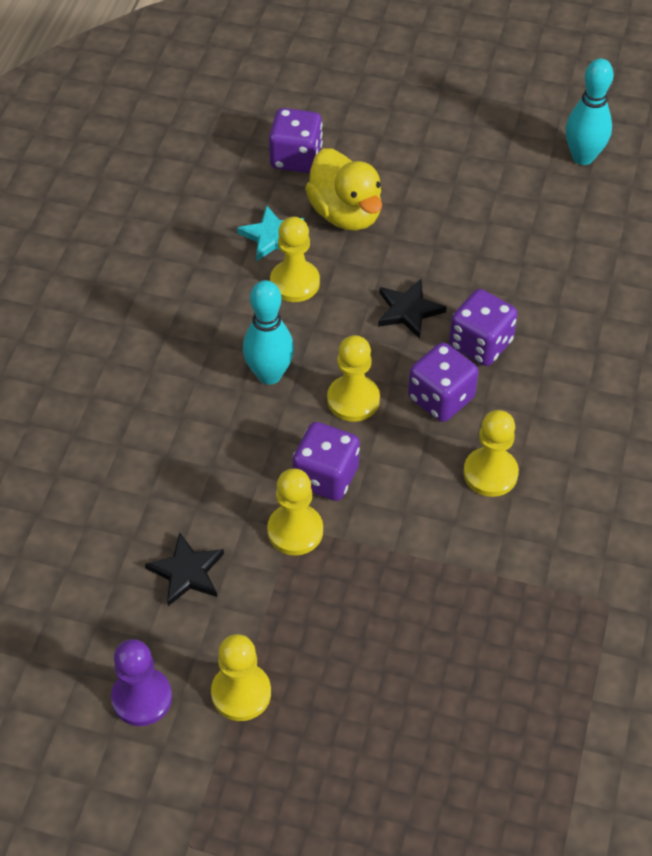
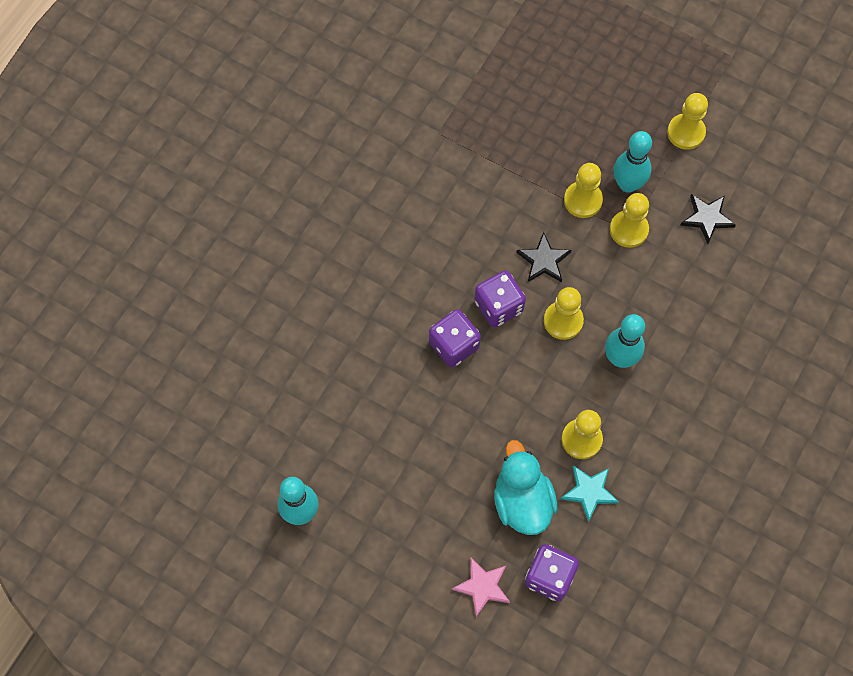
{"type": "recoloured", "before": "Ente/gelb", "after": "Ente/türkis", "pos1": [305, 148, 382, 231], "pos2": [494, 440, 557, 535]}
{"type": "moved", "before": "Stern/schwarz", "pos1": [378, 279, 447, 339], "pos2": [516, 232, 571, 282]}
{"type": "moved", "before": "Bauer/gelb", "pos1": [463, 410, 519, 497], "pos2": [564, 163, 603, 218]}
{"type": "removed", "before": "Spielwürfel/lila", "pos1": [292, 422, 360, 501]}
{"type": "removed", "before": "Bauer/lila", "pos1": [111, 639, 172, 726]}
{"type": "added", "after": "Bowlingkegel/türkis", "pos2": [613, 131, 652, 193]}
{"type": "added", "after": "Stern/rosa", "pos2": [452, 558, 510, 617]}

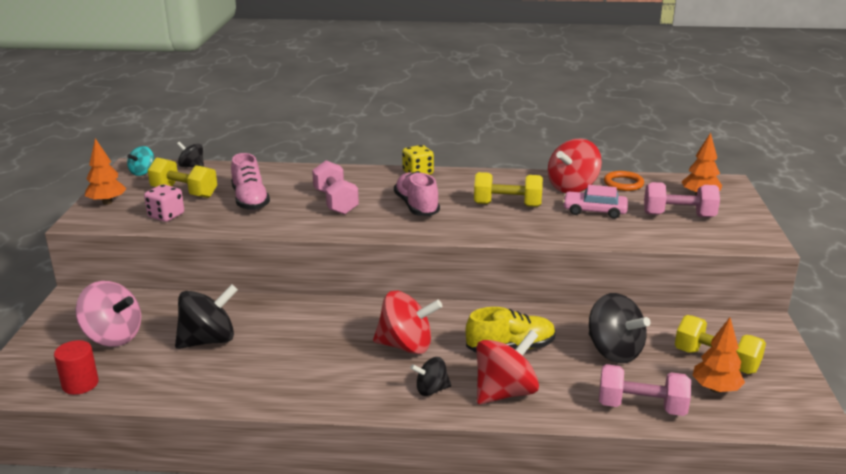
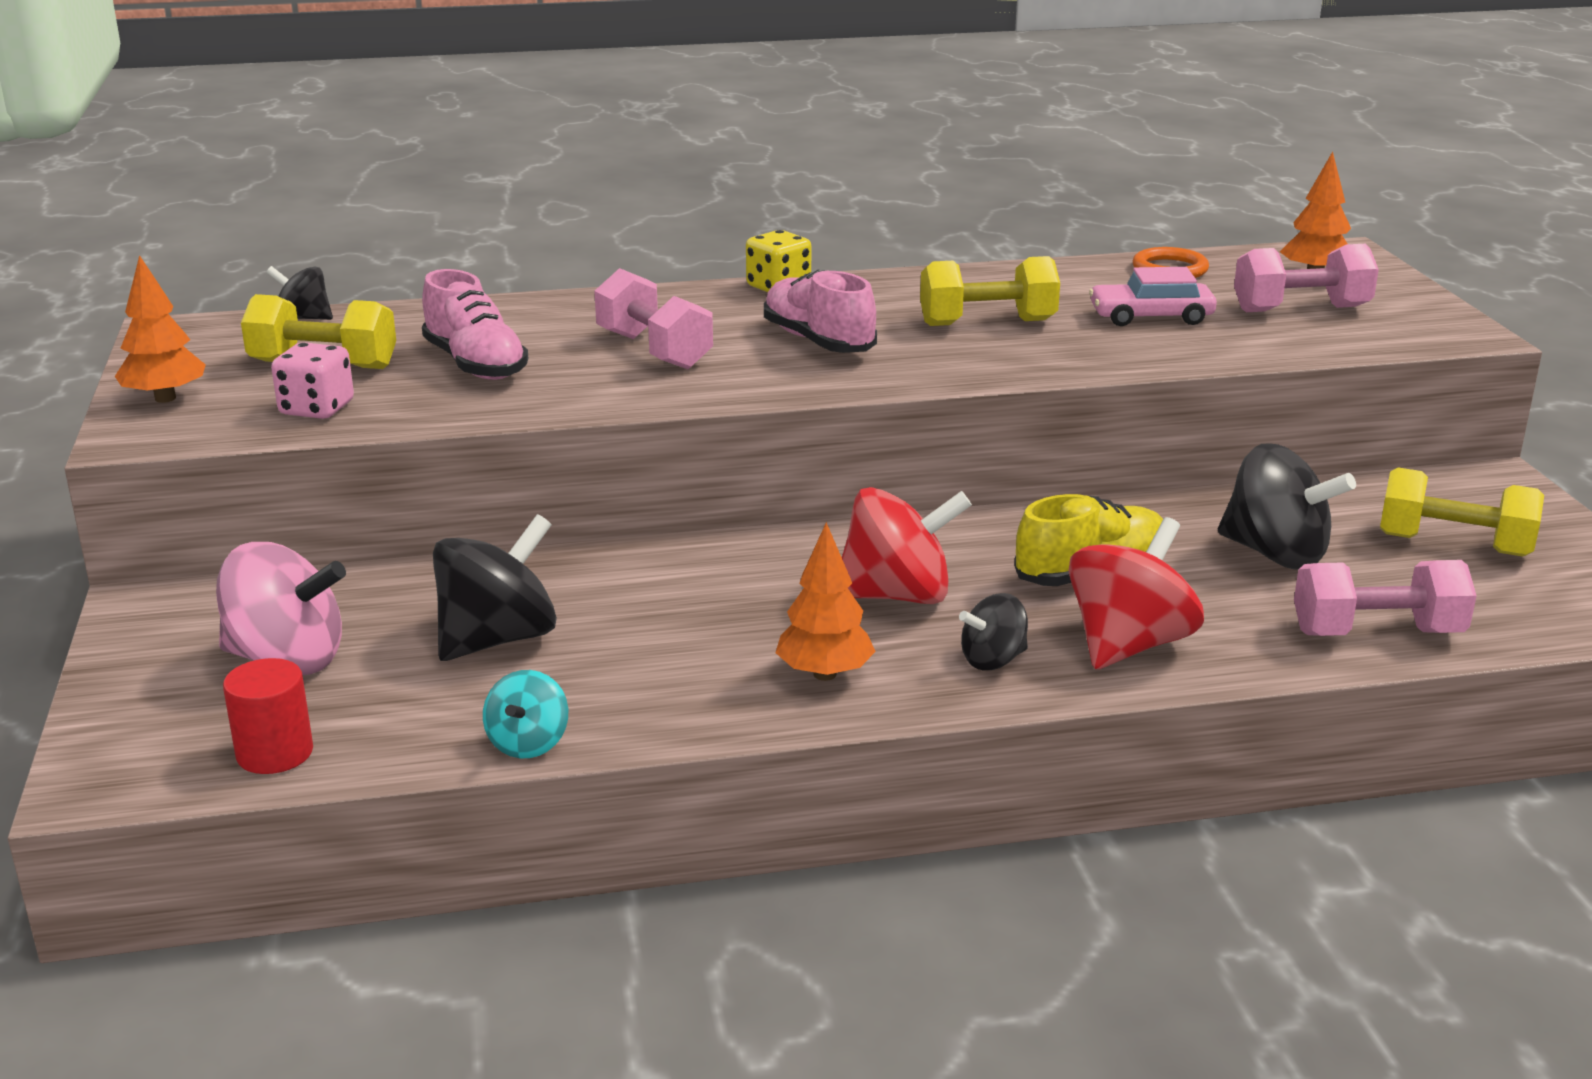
{"type": "removed", "before": "Kreisel/rot", "pos1": [548, 138, 602, 193]}
{"type": "moved", "before": "Kreisel/türkis", "pos1": [127, 146, 154, 176], "pos2": [483, 670, 568, 758]}
{"type": "moved", "before": "Baum/orange", "pos1": [692, 317, 745, 393], "pos2": [775, 522, 876, 681]}

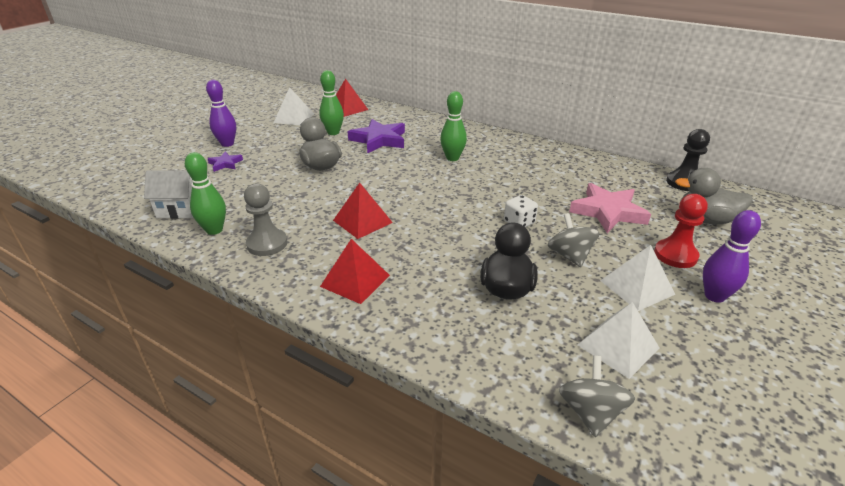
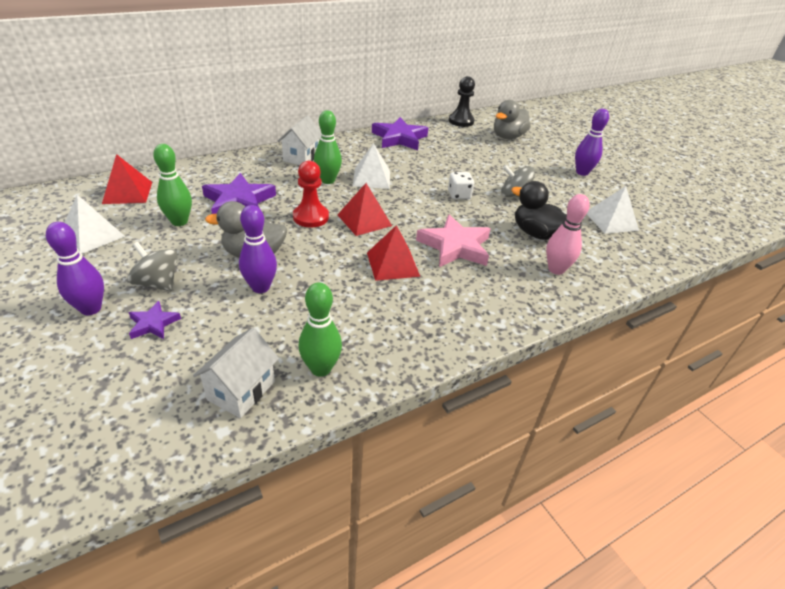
{"type": "removed", "before": "Bauer/grau", "pos1": [244, 183, 287, 256]}
{"type": "moved", "before": "Stern/rosa", "pos1": [569, 183, 651, 233], "pos2": [416, 214, 490, 267]}
{"type": "moved", "before": "Bauer/rot", "pos1": [654, 194, 708, 268], "pos2": [293, 161, 329, 227]}
{"type": "moved", "before": "Pyramide/rot", "pos1": [320, 239, 390, 304], "pos2": [338, 183, 392, 236]}
{"type": "moved", "before": "Pyramide/weiß", "pos1": [600, 245, 676, 311], "pos2": [353, 143, 390, 189]}
{"type": "moved", "before": "Kreisel/grau", "pos1": [559, 356, 635, 437], "pos2": [127, 242, 178, 291]}
{"type": "added", "after": "Haus/weiß", "pos2": [278, 115, 321, 165]}
{"type": "added", "after": "Stern/lila", "pos2": [372, 117, 428, 150]}
{"type": "added", "after": "Bowlingkegel/rosa", "pos2": [546, 194, 590, 275]}
{"type": "added", "after": "Bowlingkegel/lila", "pos2": [239, 205, 277, 293]}

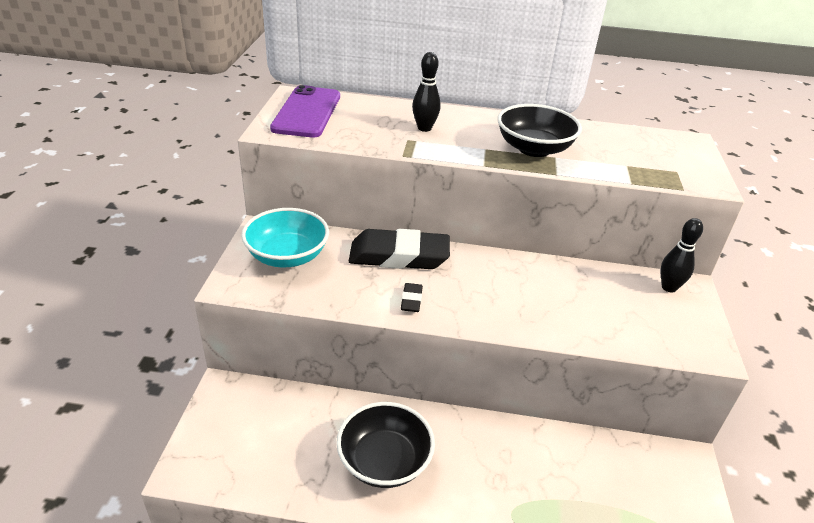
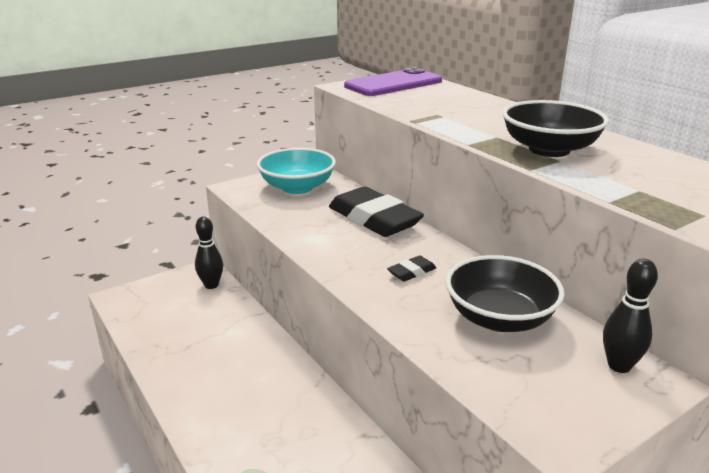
{"type": "moved", "before": "Bowlingkegel/schwarz", "pos1": [412, 52, 441, 132], "pos2": [195, 216, 223, 289]}
{"type": "moved", "before": "Radiergummi/schwarz", "pos1": [401, 283, 423, 312], "pos2": [387, 256, 437, 282]}
{"type": "moved", "before": "Schüssel/schwarz", "pos1": [336, 402, 435, 488], "pos2": [446, 255, 564, 332]}

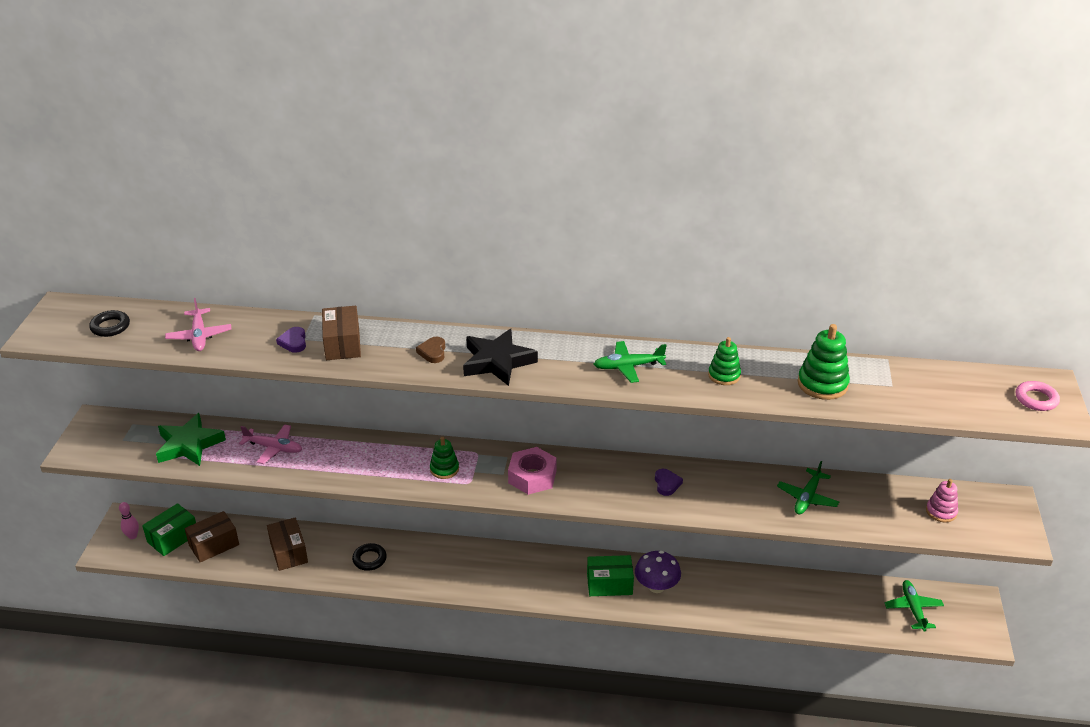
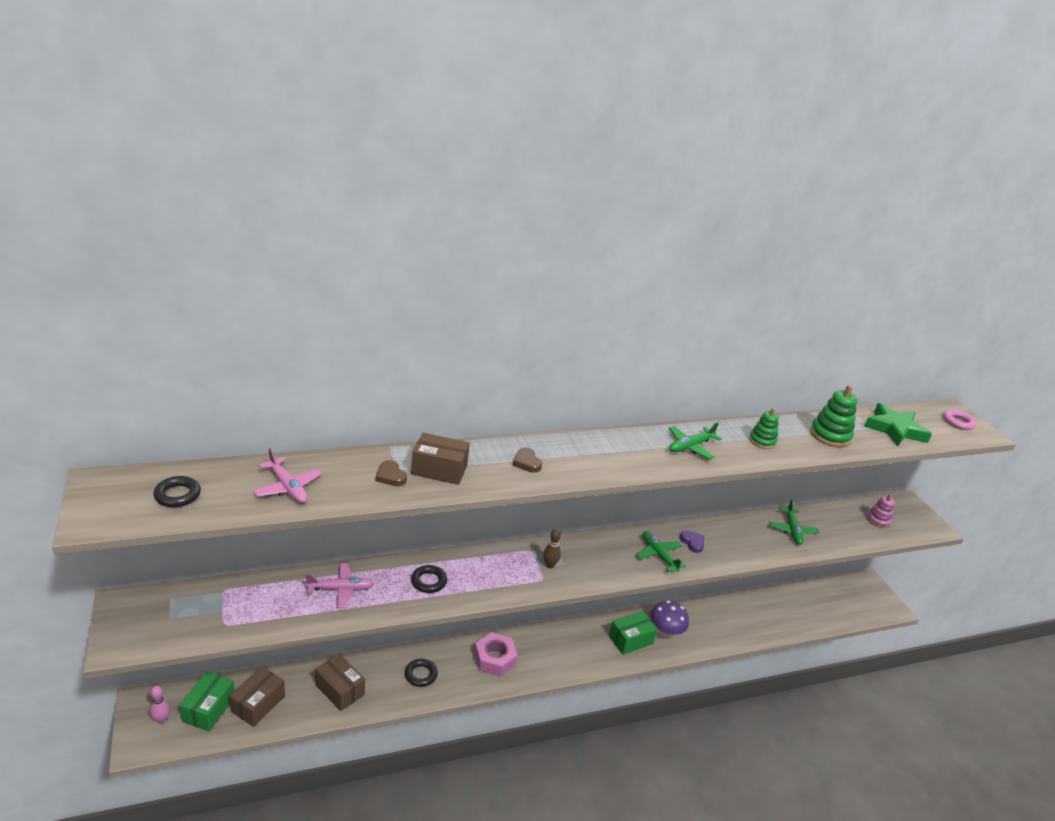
{"type": "turned", "before": "Schachtel/braun", "pos1": [322, 306, 361, 360], "pos2": [411, 433, 470, 485], "turn": -45}
{"type": "recoloured", "before": "Herz/lila", "after": "Herz/braun", "pos1": [276, 327, 306, 353], "pos2": [376, 460, 407, 486]}
{"type": "removed", "before": "Stern/schwarz", "pos1": [463, 329, 538, 386]}
{"type": "moved", "before": "Stern/grün", "pos1": [156, 413, 226, 466], "pos2": [864, 403, 932, 447]}
{"type": "removed", "before": "Stapelspielzeug/grün", "pos1": [430, 437, 459, 479]}
{"type": "moved", "before": "Sechskantmutter/rosa", "pos1": [508, 447, 557, 495], "pos2": [474, 632, 518, 677]}
{"type": "moved", "before": "Flugzeug/grün", "pos1": [884, 580, 944, 632], "pos2": [636, 531, 686, 572]}
{"type": "added", "after": "Bowlingkegel/braun", "pos2": [543, 529, 561, 568]}
{"type": "added", "after": "Ring/schwarz", "pos2": [411, 565, 447, 593]}

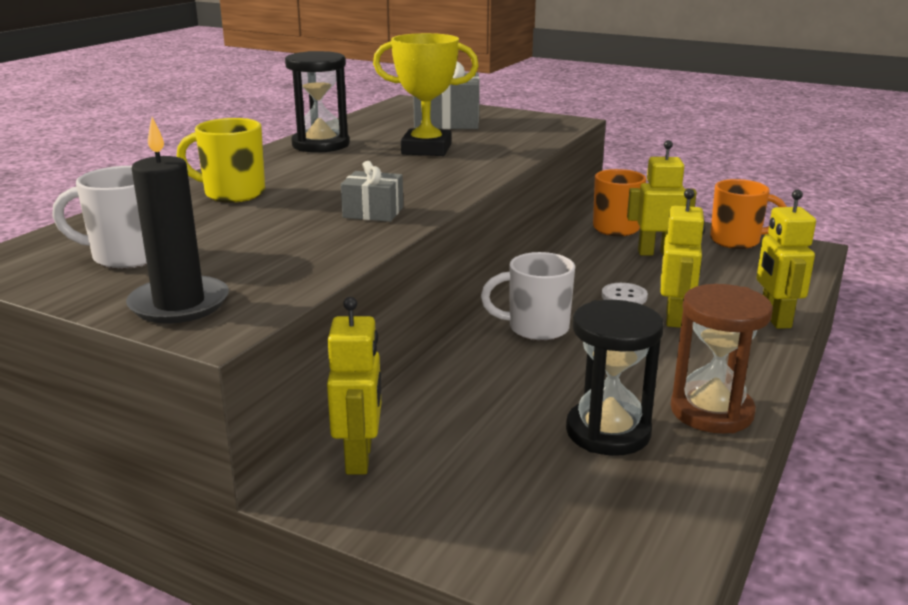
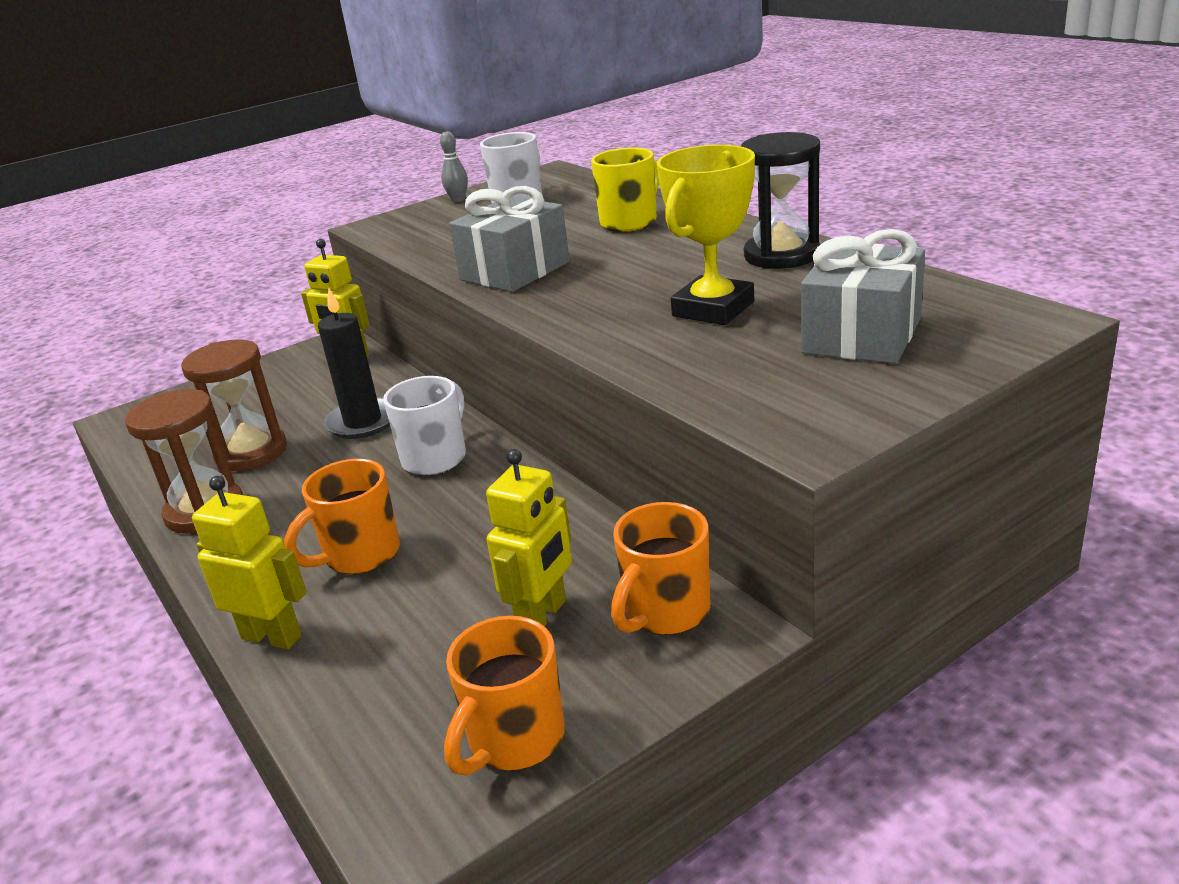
{"type": "moved", "before": "Kerze/schwarz", "pos1": [126, 117, 229, 324], "pos2": [318, 288, 390, 439]}
{"type": "resized", "before": "Geschenk/grau", "pos1": [341, 161, 403, 222], "pos2": [449, 186, 570, 292], "scale": 1.71}
{"type": "replaced", "before": "Roboter/gelb", "after": "Tasse/orange", "pos1": [661, 189, 705, 328], "pos2": [284, 459, 400, 574]}
{"type": "removed", "before": "Knopf/weiß", "pos1": [602, 283, 648, 304]}
{"type": "recoloured", "before": "Sanduhr/schwarz", "after": "Sanduhr/braun", "pos1": [566, 300, 664, 456], "pos2": [181, 339, 287, 471]}
{"type": "added", "after": "Bowlingkegel/grau", "pos2": [440, 131, 468, 202]}

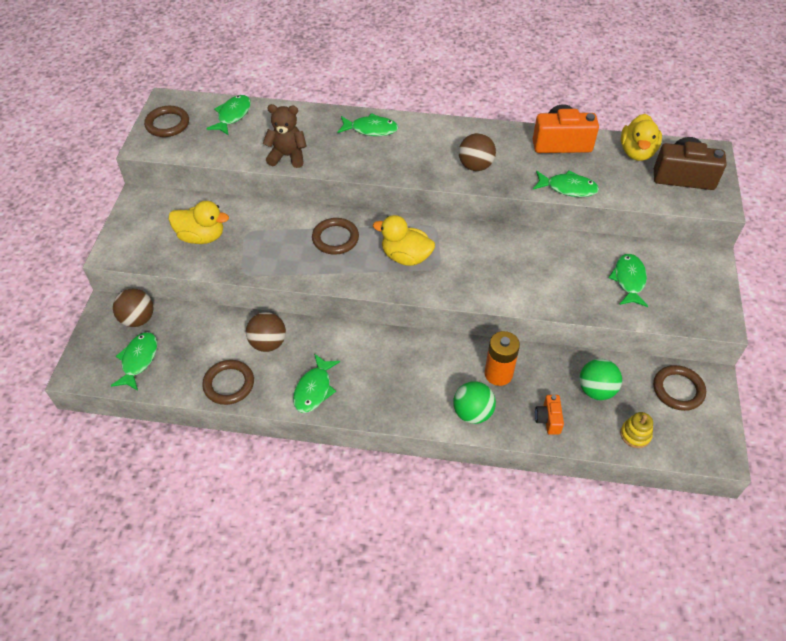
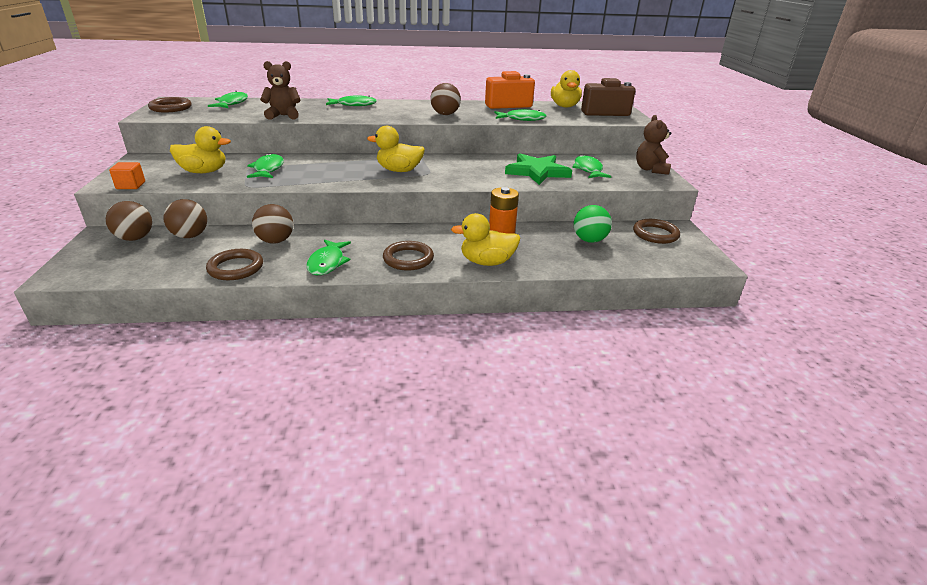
{"type": "moved", "before": "Ring/braun", "pos1": [312, 218, 359, 255], "pos2": [383, 241, 434, 271]}
{"type": "moved", "before": "Fisch/grün", "pos1": [111, 332, 157, 391], "pos2": [247, 153, 284, 178]}
{"type": "replaced", "before": "Ball/grün", "after": "Ente/gelb", "pos1": [453, 381, 496, 424], "pos2": [451, 213, 520, 266]}
{"type": "removed", "before": "Kamera/orange", "pos1": [535, 395, 564, 435]}
{"type": "removed", "before": "Stapelspielzeug/gelb", "pos1": [620, 412, 653, 448]}
{"type": "added", "after": "Teddybär/braun", "pos2": [636, 115, 671, 175]}
{"type": "added", "after": "Stern/grün", "pos2": [505, 153, 572, 185]}
{"type": "added", "after": "Kubus/orange", "pos2": [109, 162, 145, 189]}
{"type": "added", "after": "Ball/braun", "pos2": [163, 199, 207, 238]}

